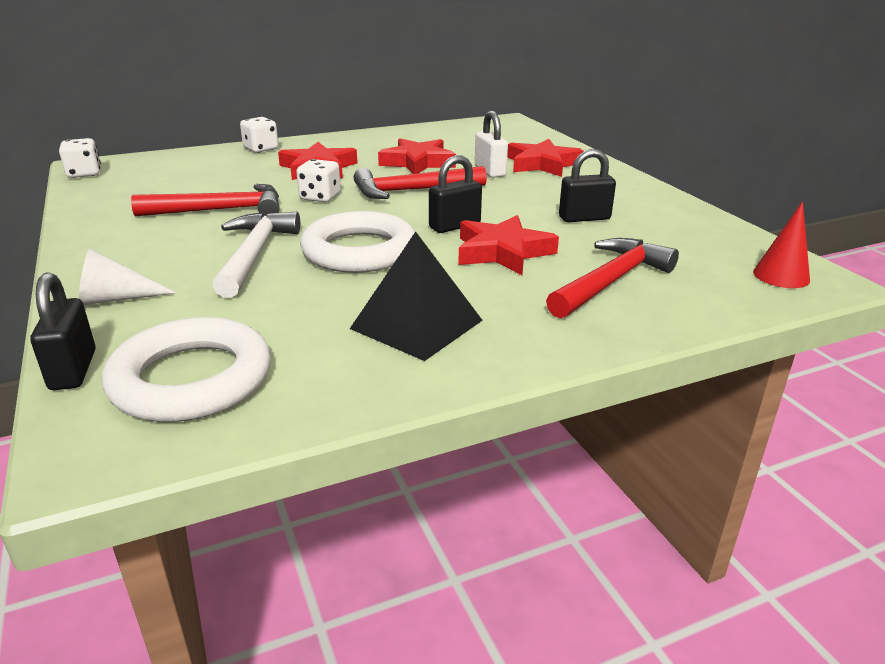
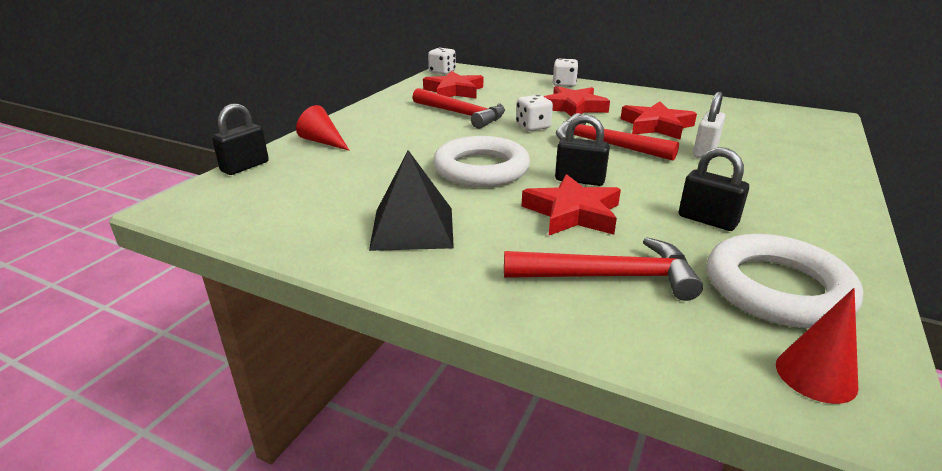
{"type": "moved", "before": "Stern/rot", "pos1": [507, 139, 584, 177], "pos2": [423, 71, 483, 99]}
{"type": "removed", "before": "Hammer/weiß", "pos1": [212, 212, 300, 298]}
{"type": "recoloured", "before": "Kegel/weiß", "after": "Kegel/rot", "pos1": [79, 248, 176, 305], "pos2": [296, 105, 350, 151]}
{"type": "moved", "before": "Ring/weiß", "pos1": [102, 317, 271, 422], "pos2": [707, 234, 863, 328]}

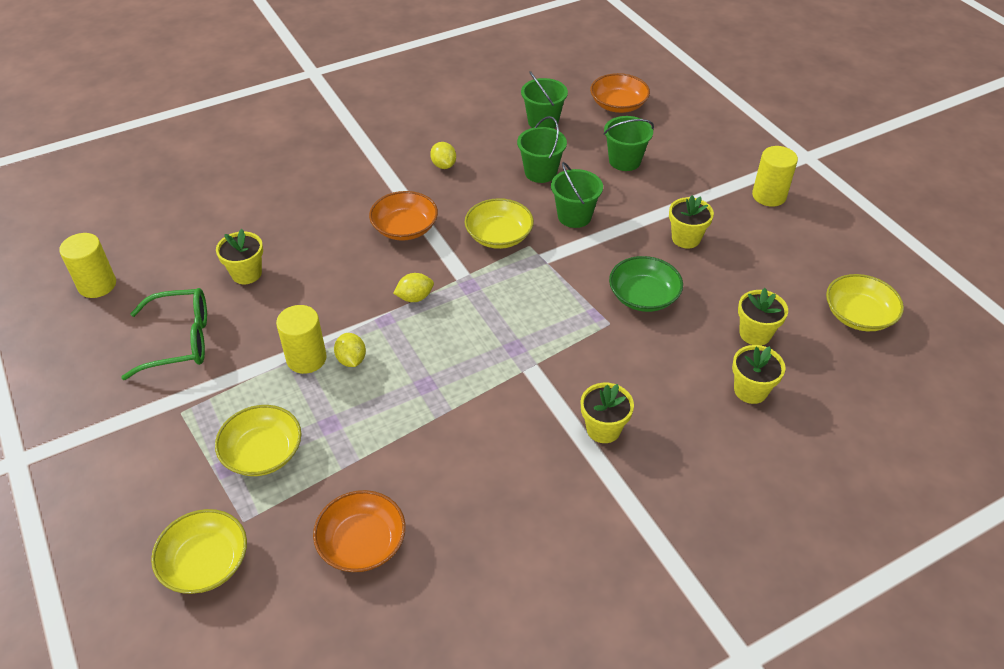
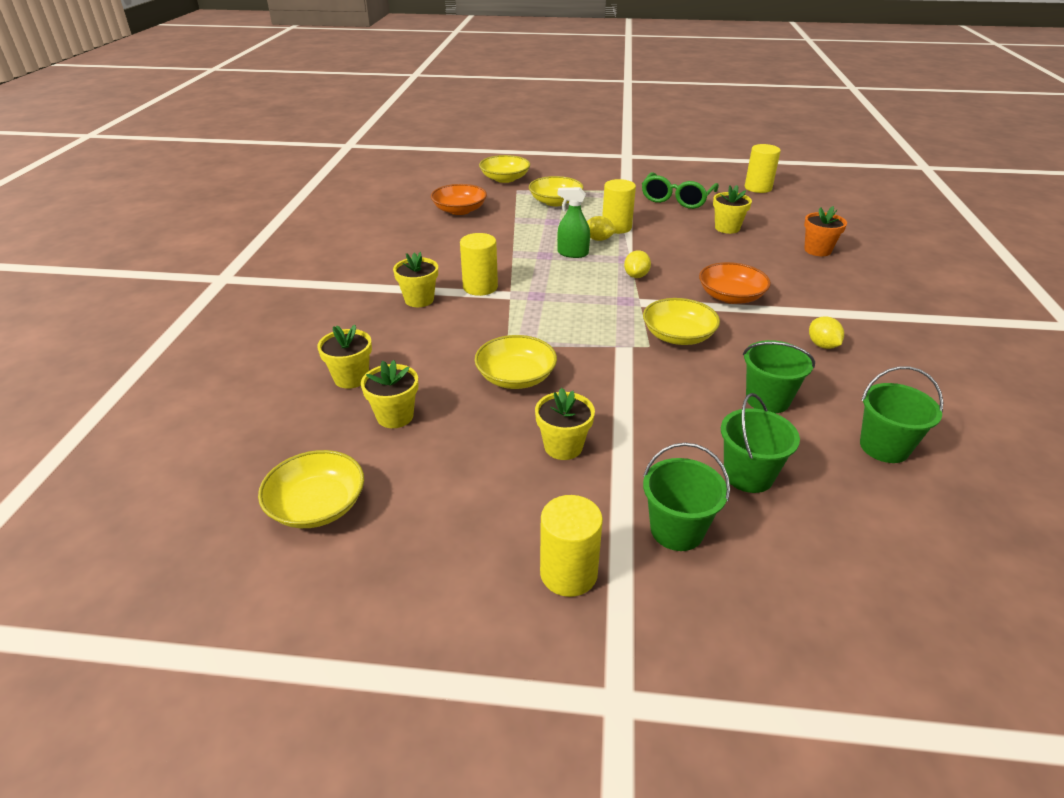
{"type": "removed", "before": "Schüssel/orange", "pos1": [590, 73, 650, 113]}
{"type": "turned", "before": "Zitrone/gelb", "pos1": [430, 142, 456, 169], "pos2": [809, 316, 844, 349], "turn": 60}
{"type": "moved", "before": "Eimer/grün", "pos1": [551, 162, 603, 228], "pos2": [643, 443, 730, 551]}
{"type": "recoloured", "before": "Schüssel/grün", "after": "Schüssel/gelb", "pos1": [609, 256, 683, 312], "pos2": [475, 335, 557, 389]}
{"type": "added", "after": "Sprühflasche/grün", "pos2": [557, 187, 590, 258]}
{"type": "added", "after": "Blumentopf/orange", "pos2": [804, 206, 847, 256]}
{"type": "added", "after": "Vollzylinder/gelb", "pos2": [460, 233, 498, 296]}

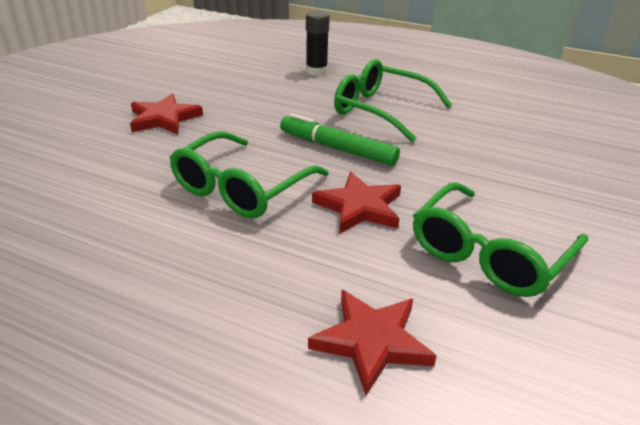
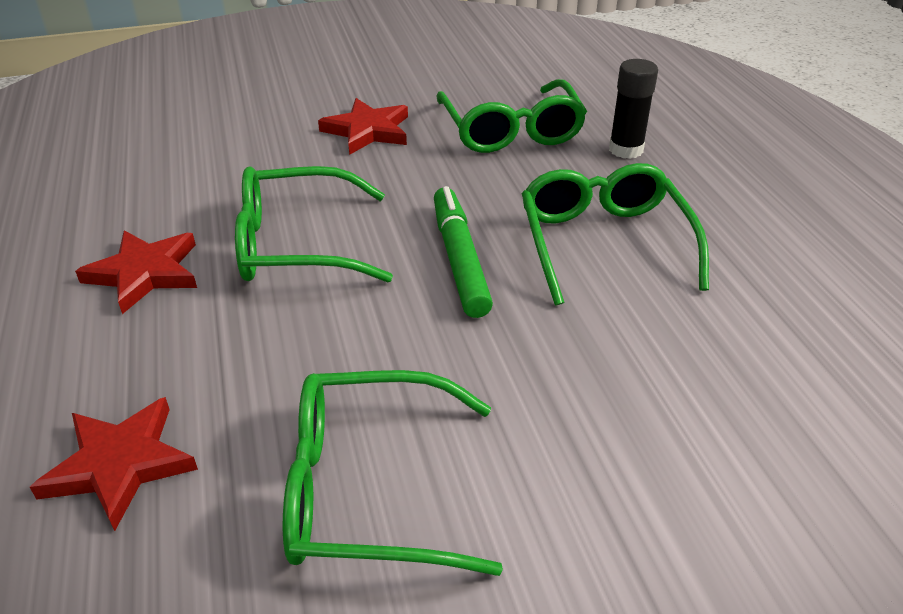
{"type": "moved", "before": "Stern/rot", "pos1": [312, 172, 401, 233], "pos2": [75, 230, 197, 314]}
{"type": "added", "after": "Brille/grün", "pos2": [437, 79, 587, 153]}

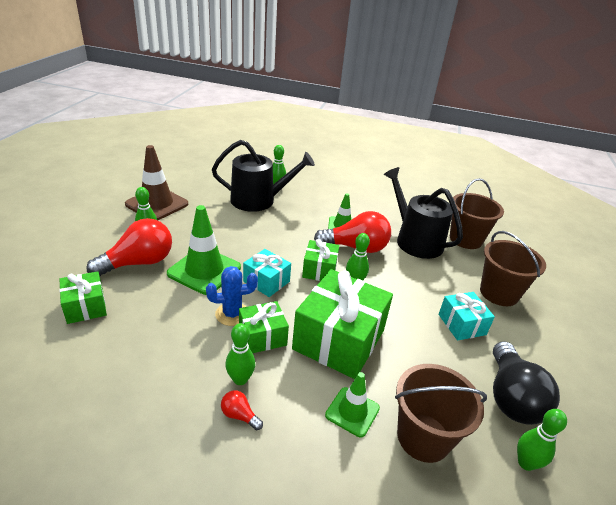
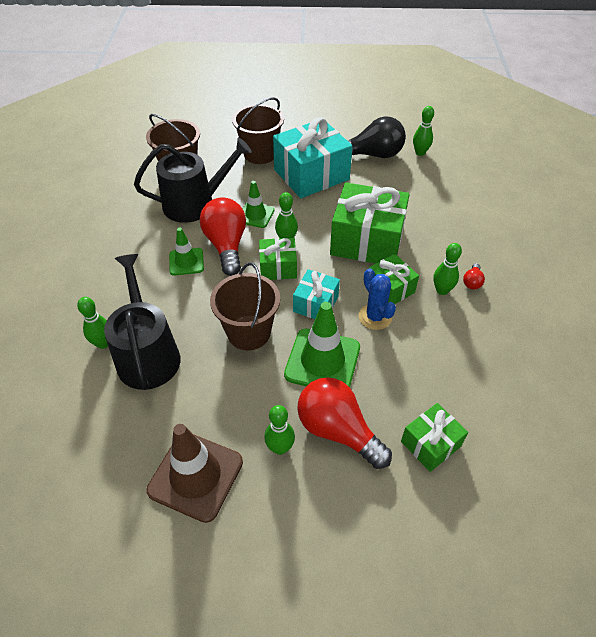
{"type": "turned", "before": "Gießkanne/schwarz", "pos1": [384, 167, 463, 259], "pos2": [134, 138, 252, 223], "turn": -150}
{"type": "resized", "before": "Geschenk/türkis", "pos1": [438, 292, 495, 341], "pos2": [273, 117, 353, 198], "scale": 1.89}
{"type": "moved", "before": "Eimer/braun", "pos1": [395, 364, 487, 463], "pos2": [210, 262, 280, 350]}
{"type": "moved", "before": "Leitkegel/grün", "pos1": [325, 372, 380, 437], "pos2": [243, 181, 274, 228]}

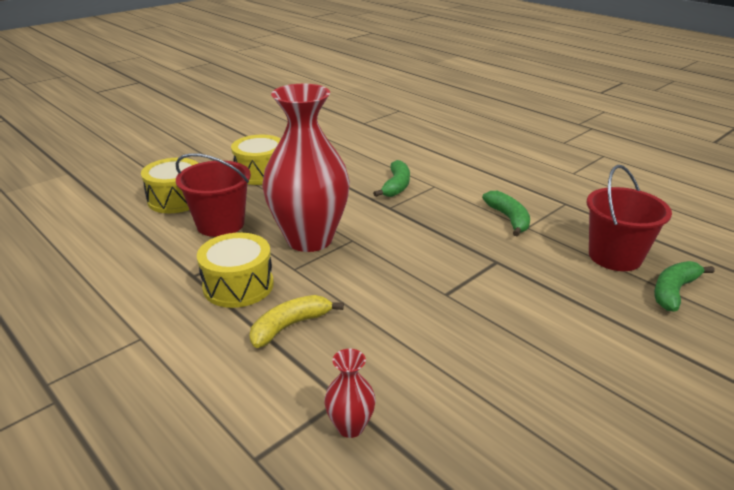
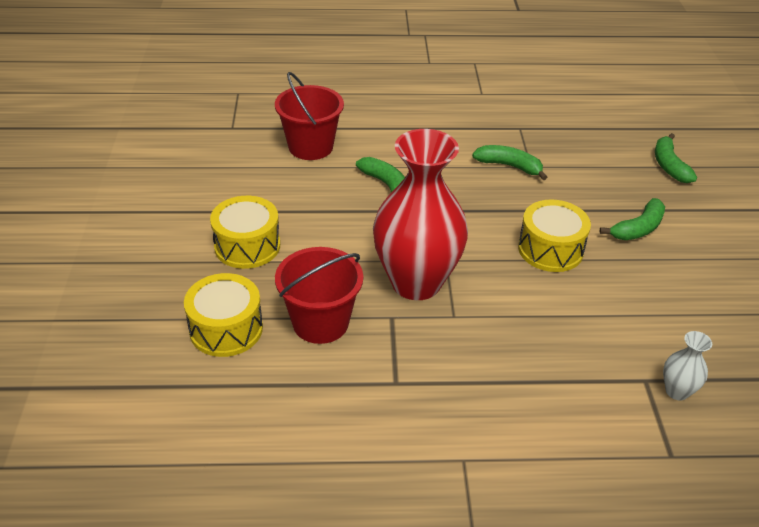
{"type": "moved", "before": "Eimer/rot", "pos1": [587, 165, 672, 271], "pos2": [275, 72, 344, 160]}
{"type": "moved", "before": "Trommel/gelb", "pos1": [197, 233, 274, 308], "pos2": [518, 200, 591, 272]}
{"type": "removed", "before": "Banane/gelb", "pos1": [249, 295, 344, 348]}
{"type": "recoloured", "before": "Vase/rot", "after": "Vase/weiß", "pos1": [324, 349, 376, 438], "pos2": [663, 331, 712, 400]}
{"type": "added", "after": "Banane/grün", "pos2": [600, 198, 665, 240]}

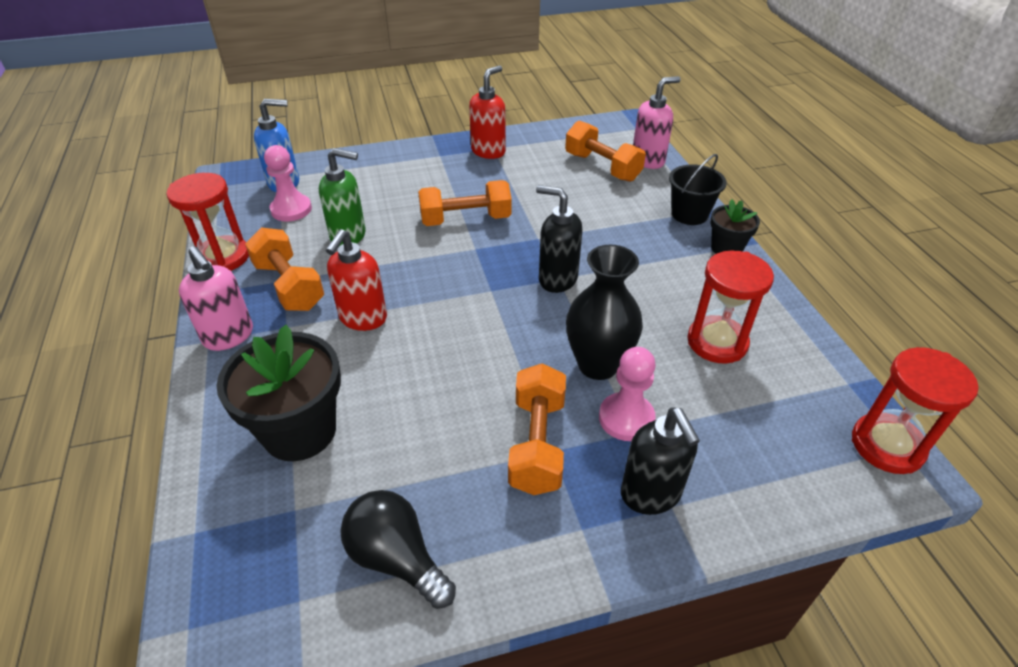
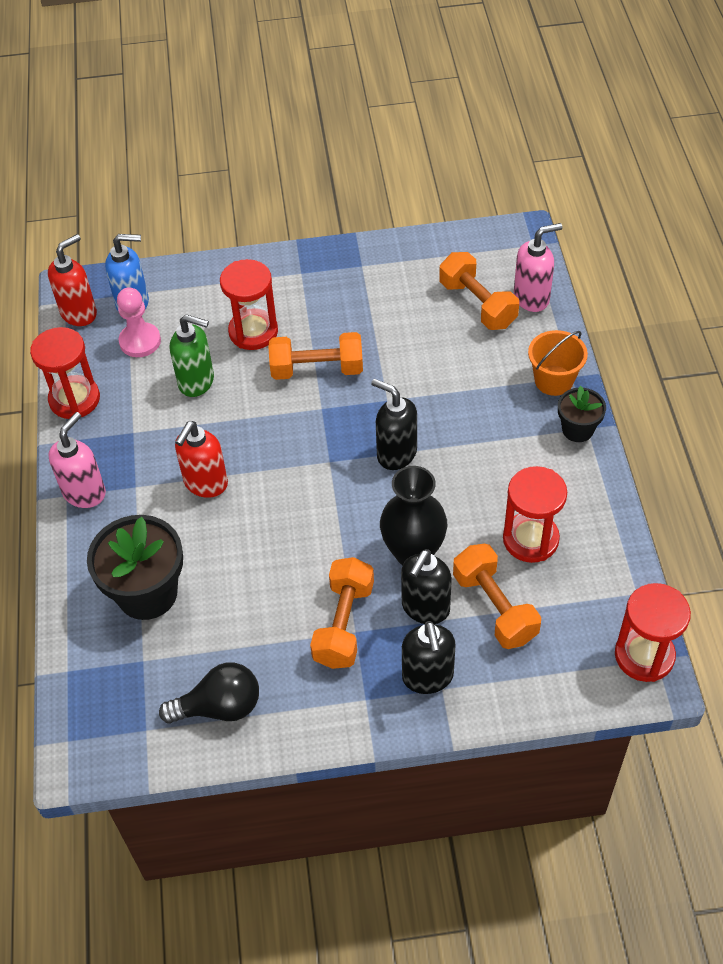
{"type": "moved", "before": "Seifenspender/rot", "pos1": [469, 65, 506, 159], "pos2": [48, 234, 97, 326]}
{"type": "recoloured", "before": "Eimer/schwarz", "after": "Eimer/orange", "pos1": [669, 154, 727, 225], "pos2": [528, 330, 588, 396]}
{"type": "moved", "before": "Hantel/orange", "pos1": [245, 227, 324, 311], "pos2": [453, 544, 541, 649]}
{"type": "turned", "before": "Seifenspender/rosa", "pos1": [179, 246, 253, 351], "pos2": [48, 412, 106, 508], "turn": -120}
{"type": "replaced", "before": "Bauer/rosa", "after": "Seifenspender/schwarz", "pos1": [599, 347, 656, 441], "pos2": [401, 549, 452, 624]}
{"type": "turned", "before": "Glühbirne/schwarz", "pos1": [340, 490, 456, 609], "pos2": [159, 662, 259, 724], "turn": 120}
{"type": "added", "after": "Sanduhr/rot", "pos2": [220, 259, 278, 350]}

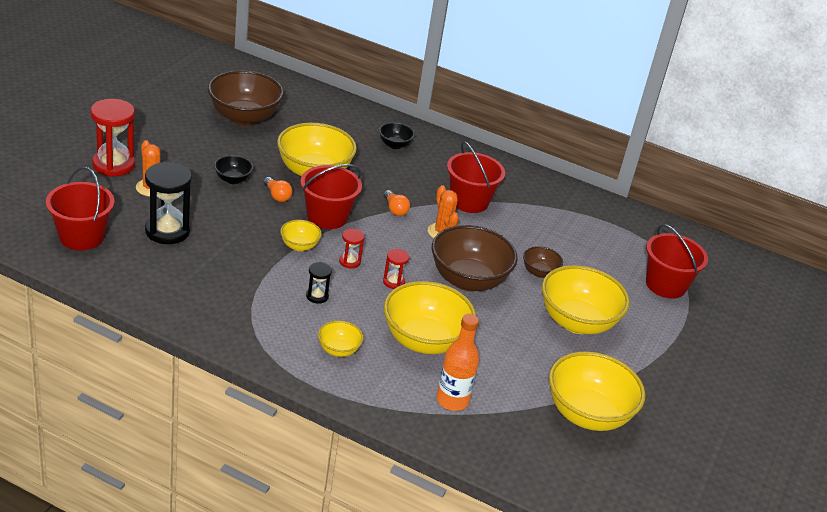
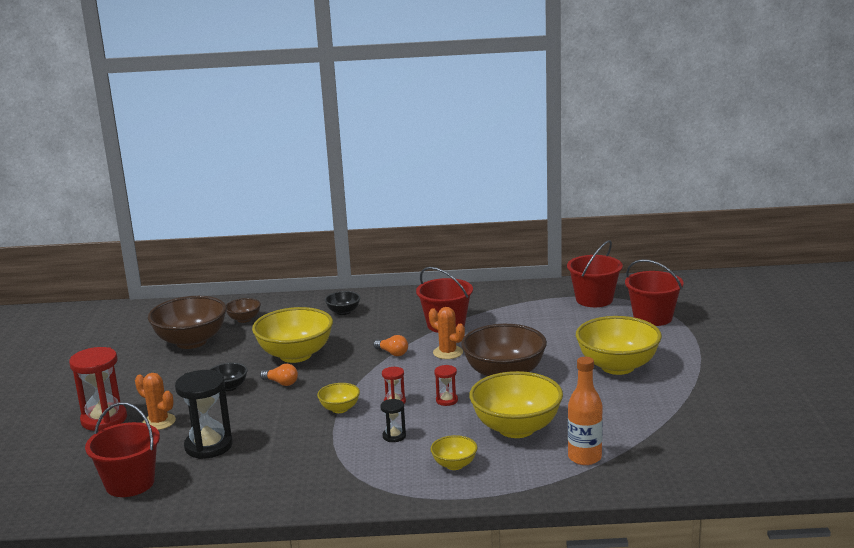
{"type": "moved", "before": "Eimer/rot", "pos1": [300, 164, 362, 229], "pos2": [567, 240, 623, 307]}
{"type": "moved", "before": "Schüssel/braun", "pos1": [523, 246, 563, 278], "pos2": [226, 298, 261, 323]}
{"type": "removed", "before": "Schüssel/gelb", "pos1": [549, 352, 645, 431]}

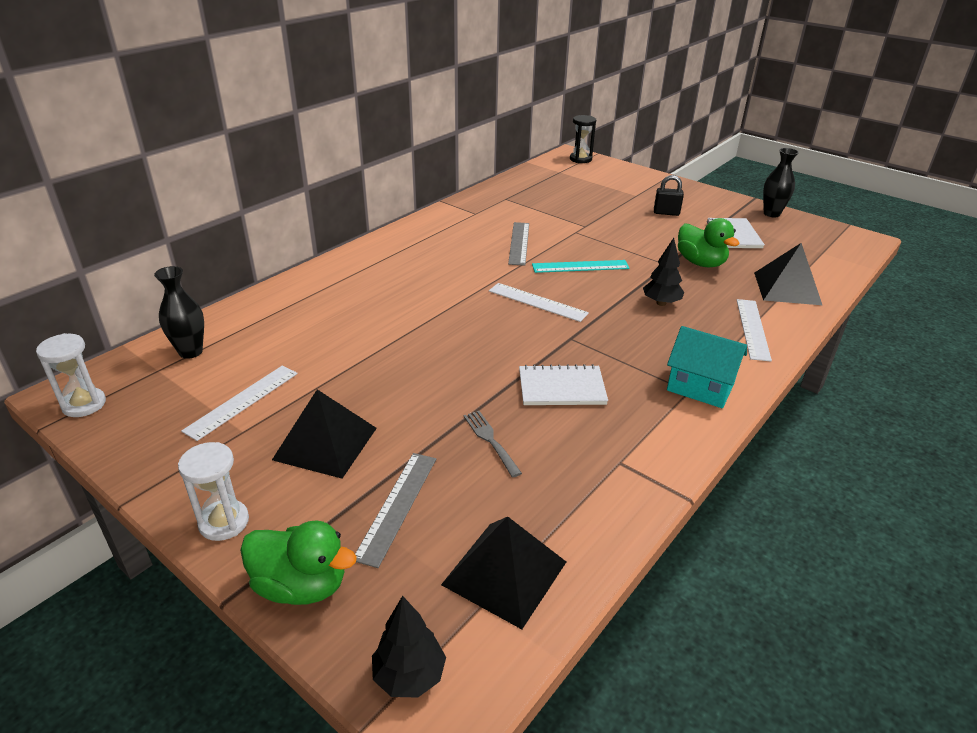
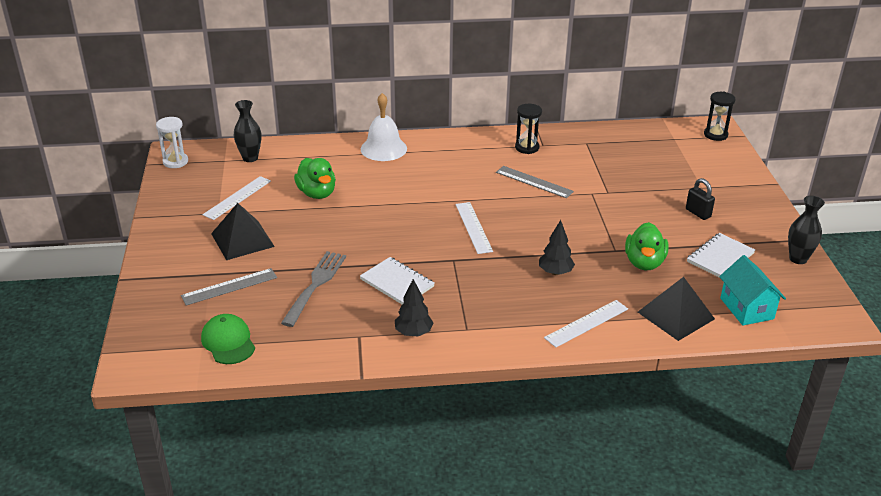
{"type": "turned", "before": "Lineal/grau", "pos1": [508, 222, 529, 266], "pos2": [496, 166, 574, 198], "turn": 75}
{"type": "removed", "before": "Lineal/türkis", "pos1": [532, 260, 630, 273]}
{"type": "moved", "before": "Haus/türkis", "pos1": [667, 326, 747, 408], "pos2": [719, 255, 786, 326]}
{"type": "turned", "before": "Lineal/weiß", "pos1": [181, 365, 298, 441], "pos2": [202, 176, 271, 220], "turn": -45}
{"type": "resized", "before": "Gabel/grau", "pos1": [464, 411, 522, 477], "pos2": [281, 251, 346, 327], "scale": 1.71}
{"type": "removed", "before": "Sanduhr/weiß", "pos1": [178, 442, 249, 541]}
{"type": "replaced", "before": "Pyramide/schwarz", "after": "Kappe/grün", "pos1": [441, 517, 566, 629], "pos2": [201, 314, 255, 364]}
{"type": "moved", "before": "Ente/grün", "pos1": [240, 521, 357, 605], "pos2": [294, 158, 336, 199]}
{"type": "moved", "before": "Baum/schwarz", "pos1": [372, 596, 446, 697], "pos2": [395, 279, 434, 336]}
{"type": "added", "after": "Glocke/weiß", "pos2": [361, 93, 407, 161]}
{"type": "added", "after": "Sanduhr/schwarz", "pos2": [515, 104, 542, 154]}

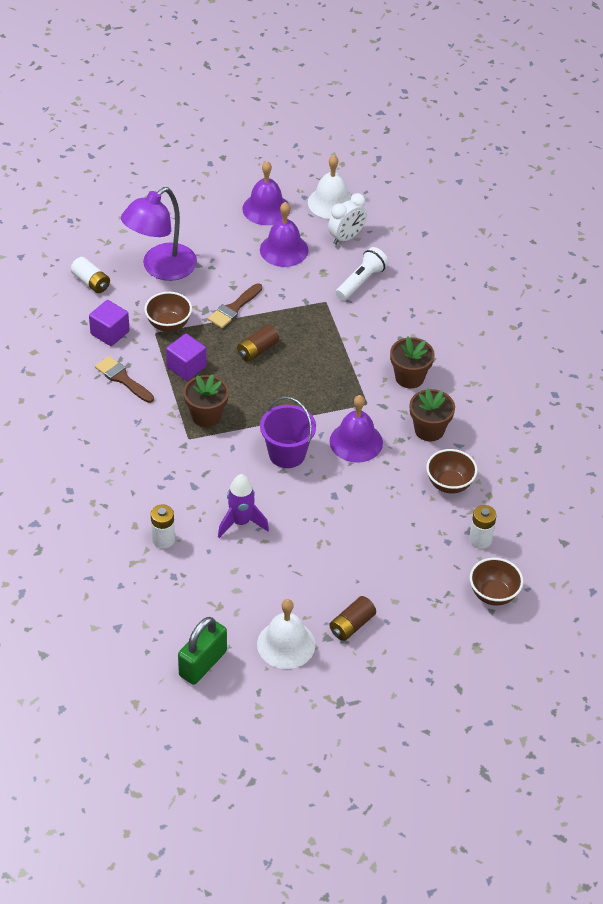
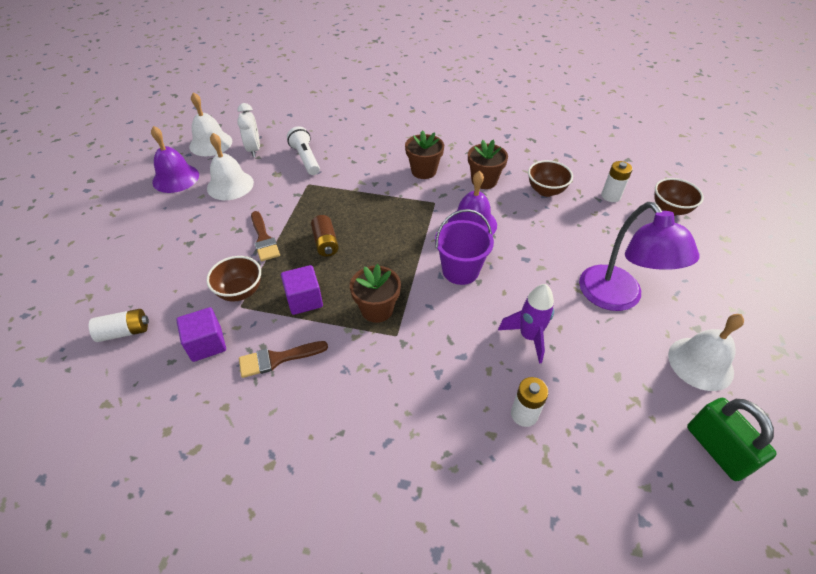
{"type": "moved", "before": "Lampe/lila", "pos1": [121, 187, 197, 281], "pos2": [579, 202, 699, 311]}
{"type": "recoloured", "before": "Glocke/lila", "after": "Glocke/weiß", "pos1": [260, 202, 308, 267], "pos2": [207, 133, 254, 200]}
{"type": "removed", "before": "Batterie/braun", "pos1": [329, 596, 376, 641]}

